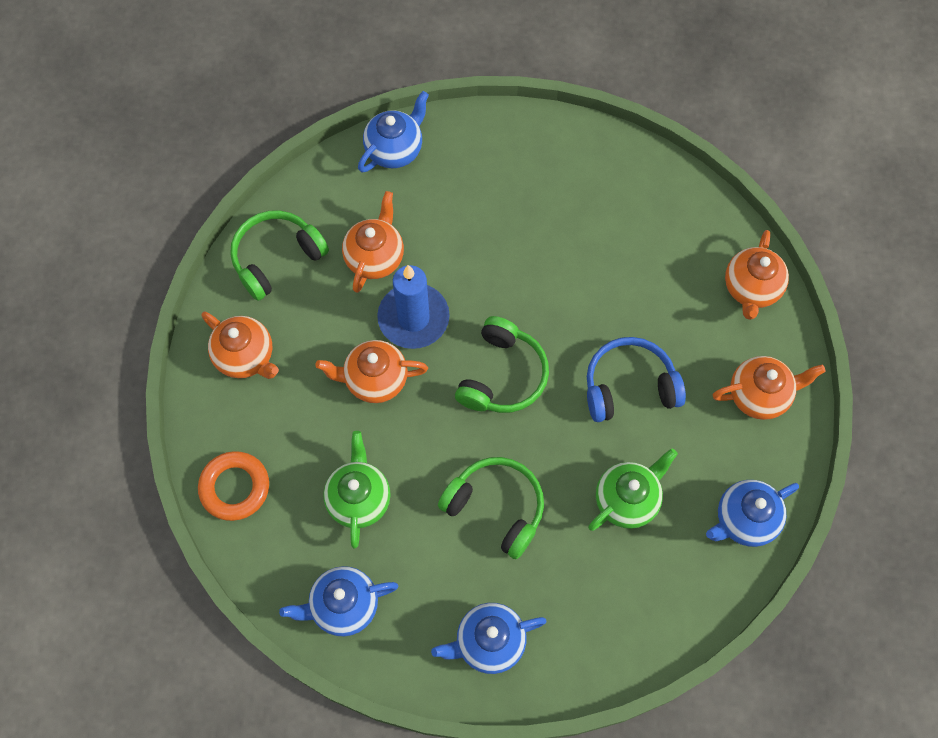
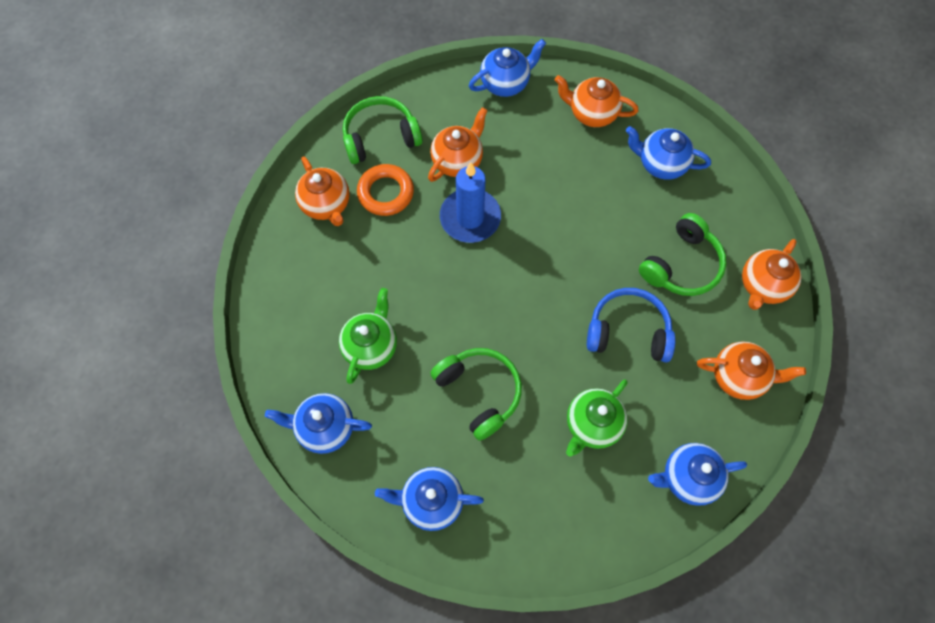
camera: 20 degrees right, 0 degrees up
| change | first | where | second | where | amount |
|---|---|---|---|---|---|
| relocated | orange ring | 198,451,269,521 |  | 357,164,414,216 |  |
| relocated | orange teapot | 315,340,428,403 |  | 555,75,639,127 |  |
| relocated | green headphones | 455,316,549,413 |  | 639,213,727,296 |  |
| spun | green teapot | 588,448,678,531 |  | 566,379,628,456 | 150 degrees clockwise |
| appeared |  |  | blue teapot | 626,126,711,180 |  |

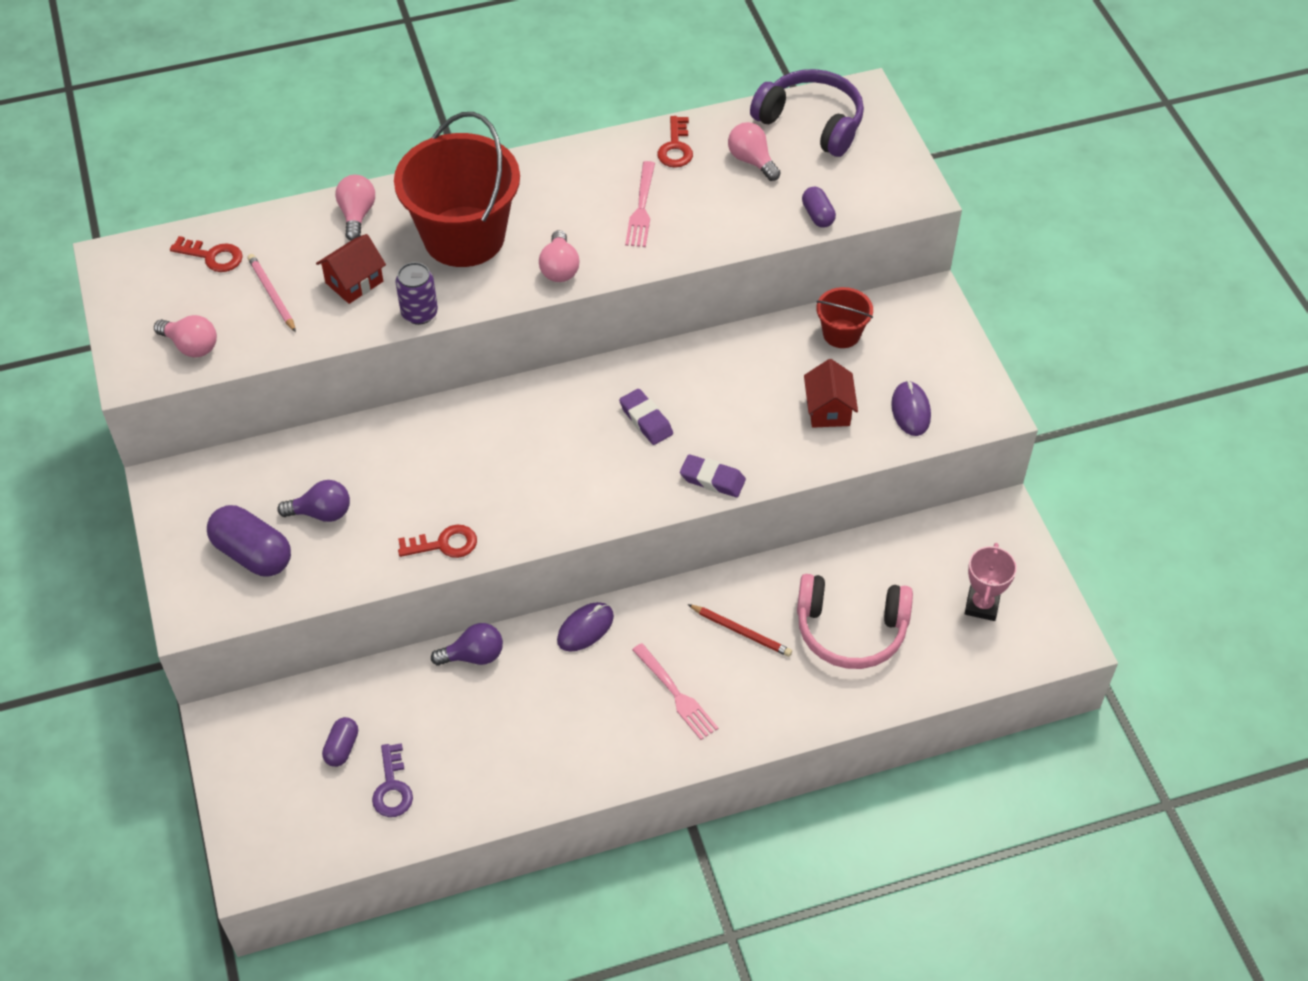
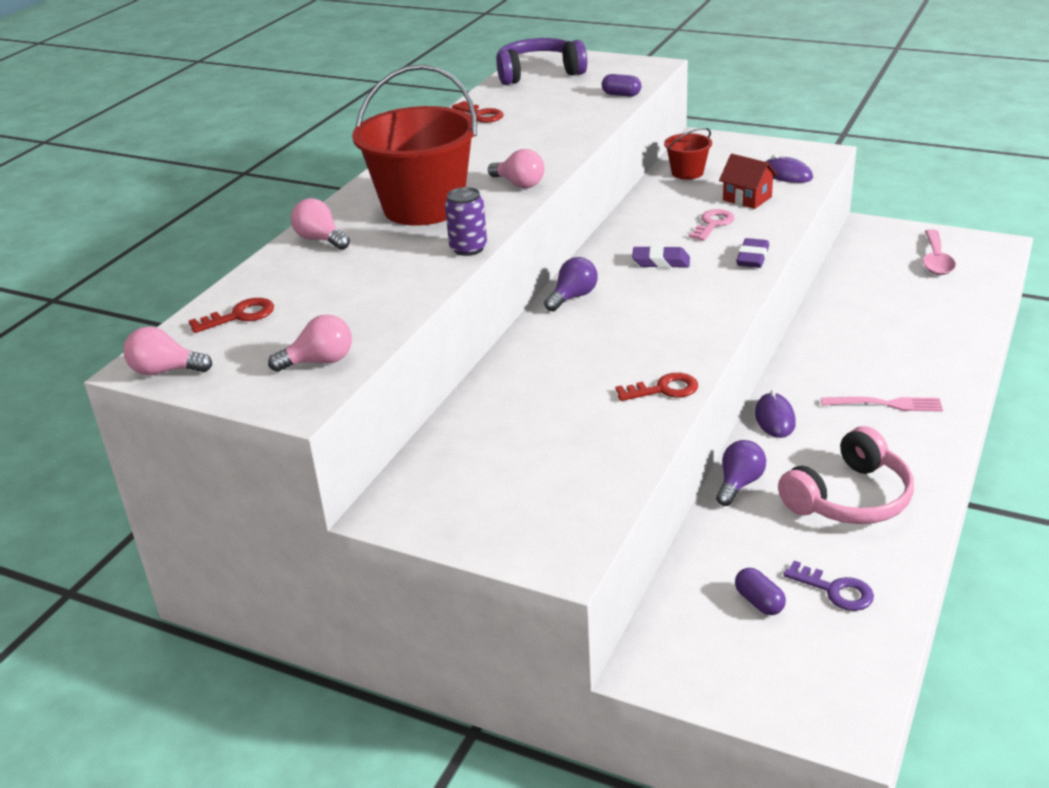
camera: 45 degrees left, 20 degrees down
| change | first | where | second | where | amount |
|---|---|---|---|---|---|
| missing | purple capsule | 207,505,291,577 |  |  |  |
| missing | pink pencil | 247,254,296,332 |  |  |  |
| relocated | purple light bulb | 277,480,350,522 |  | 544,257,598,311 |  |
| missing | red house | 316,234,386,304 |  |  |  |
| spun | red key | 398,525,477,558 |  | 616,373,698,401 | 45 degrees clockwise |
| missing | pink fork | 625,161,655,247 |  |  |  |
| spun | purple eraser | 680,454,746,497 |  | 736,238,769,268 | 45 degrees counterclockwise |
| missing | red pencil | 688,604,792,657 |  |  |  |
| relocated | pink light bulb | 728,122,781,181 |  | 123,326,212,375 |  |
| relocated | pink headphones | 797,574,913,669 |  | 778,426,914,524 |  |
| exchanged | pink trophy | 965,543,1017,621 | pink spoon | 923,229,956,275 |  |
| appeared |  |  | pink key | 689,209,734,241 |  |

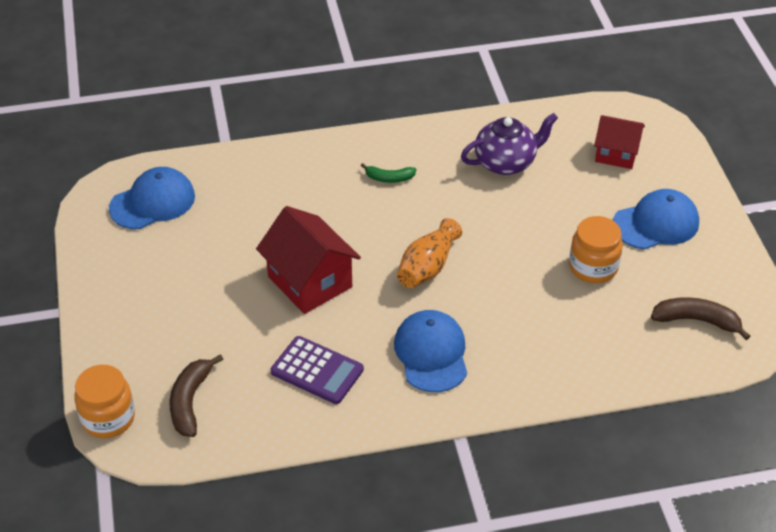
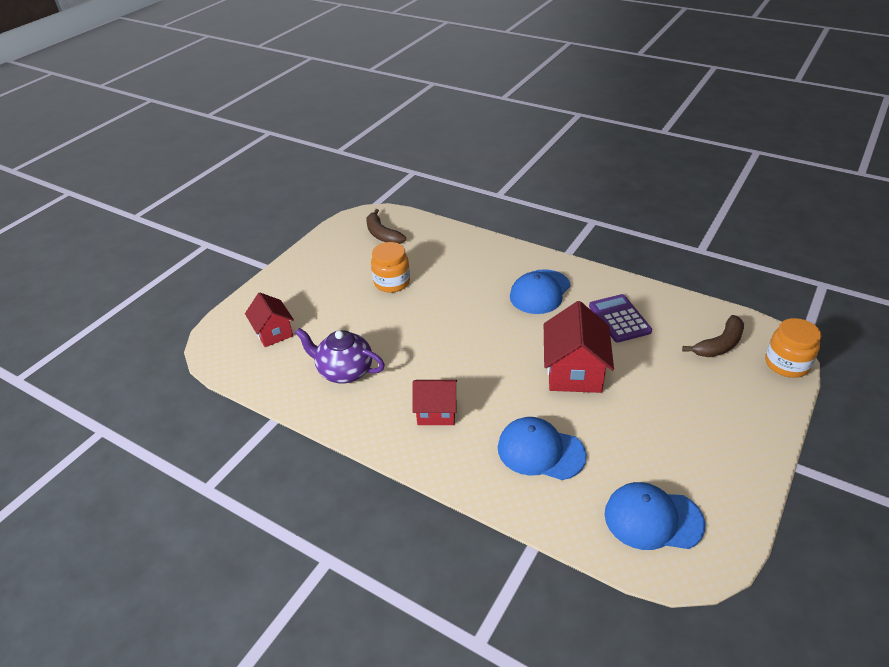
camera: 135 degrees left, 5 degrees down
| change | first | where | second | where | amount |
|---|---|---|---|---|---|
| exchanged | green banana | 361,163,416,183 | red house | 413,380,457,425 |  |
| missing | orange vase | 397,218,462,288 |  |  |  |
| relocated | blue cap | 613,189,699,249 |  | 498,417,587,480 |  |

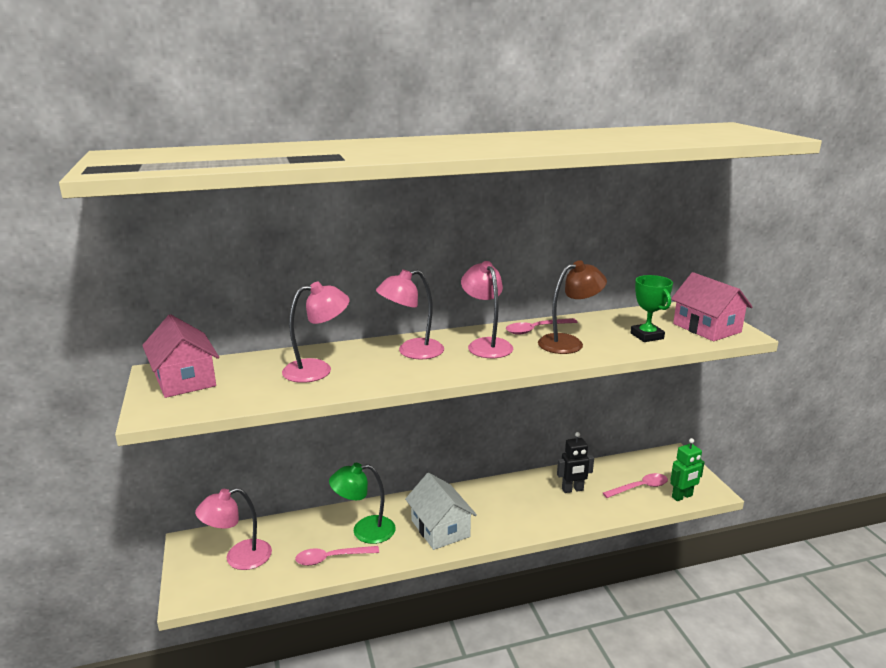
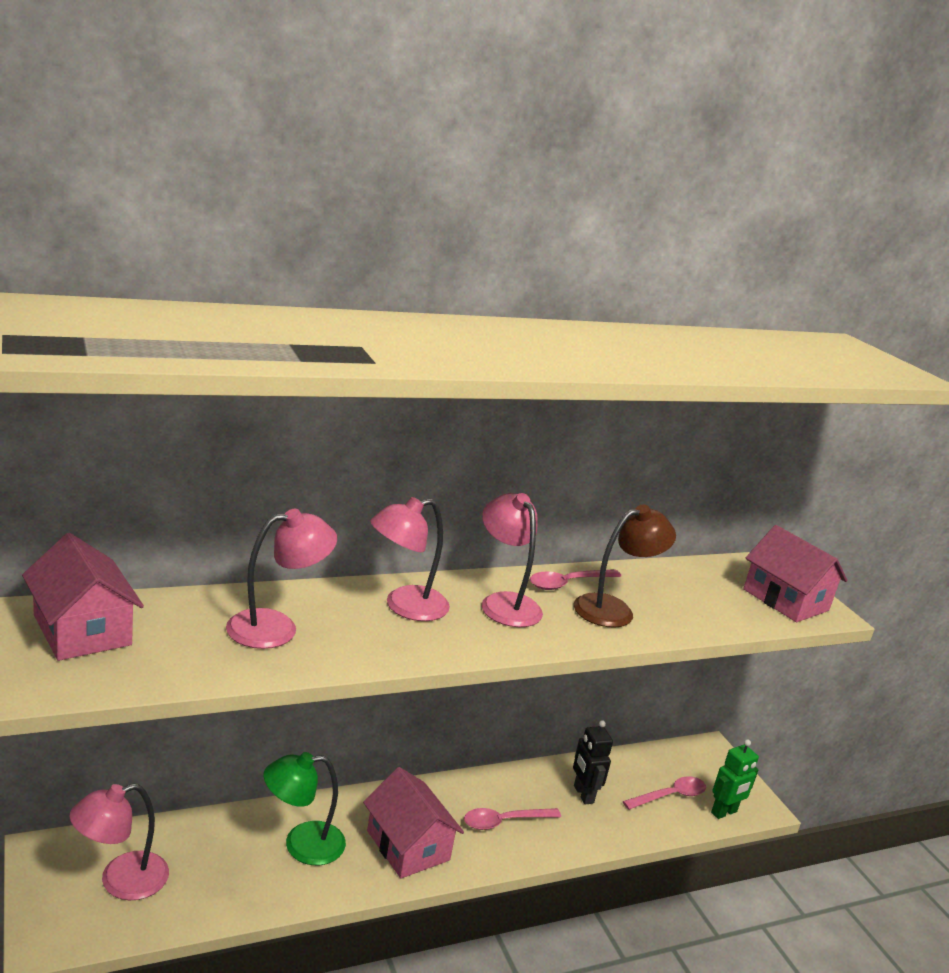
camera: 10 degrees left, 0 degrees up
| change | first | where | second | where | amount |
|---|---|---|---|---|---|
| relocated | pink spoon | 295,546,379,566 |  | 464,808,561,830 |  |
| colour | white house | 405,473,477,550 | pink house | 363,767,464,879 |  |
| spun | black robot | 557,432,594,493 |  | 573,720,613,804 | 90 degrees clockwise |
| missing | green trophy | 630,275,673,342 |  |  |  |

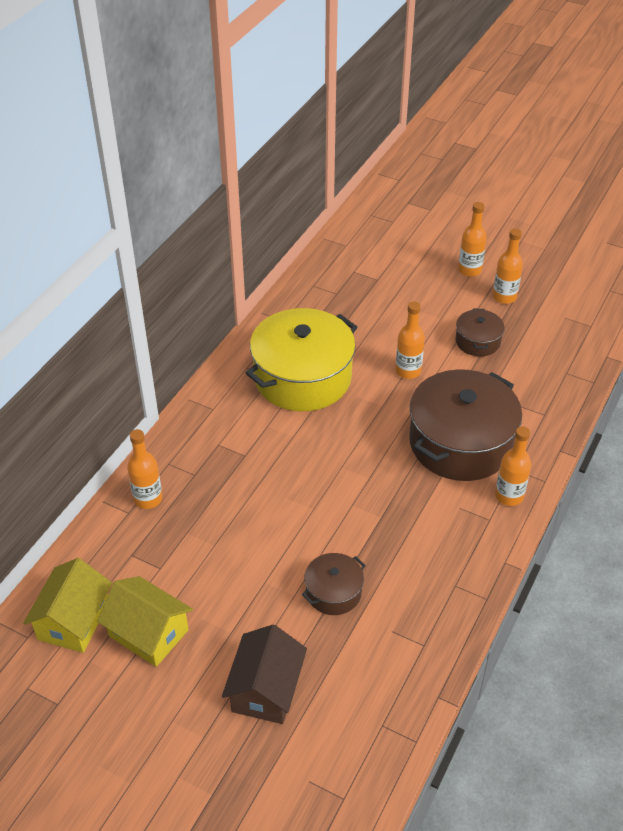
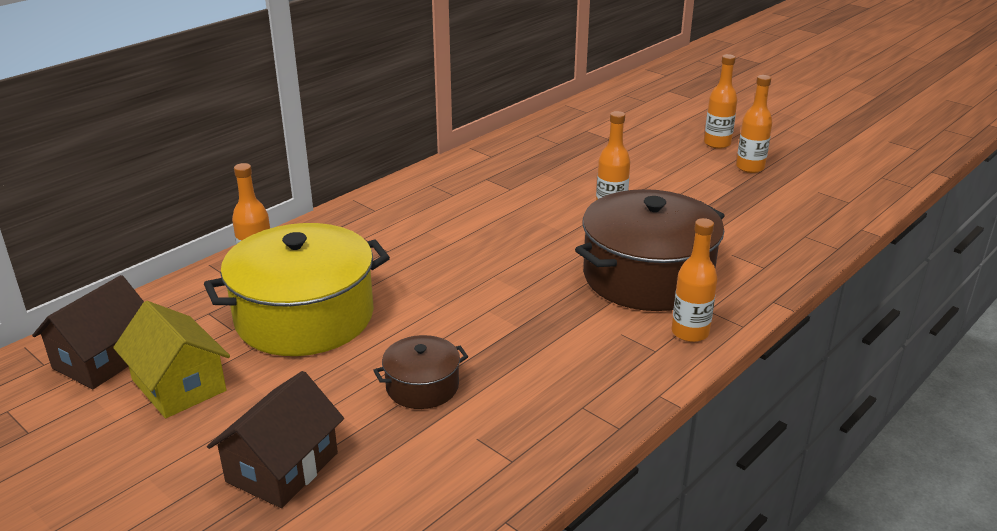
camera: 15 degrees right, 15 degrees down
| change | first | where | second | where | amount |
|---|---|---|---|---|---|
| colour | yellow house | 23,558,112,653 | brown house | 32,275,144,389 |  |
| relocated | yellow pot | 246,308,357,411 |  | 204,223,390,356 |  |
| missing | brown pot | 455,308,505,356 |  |  |  |

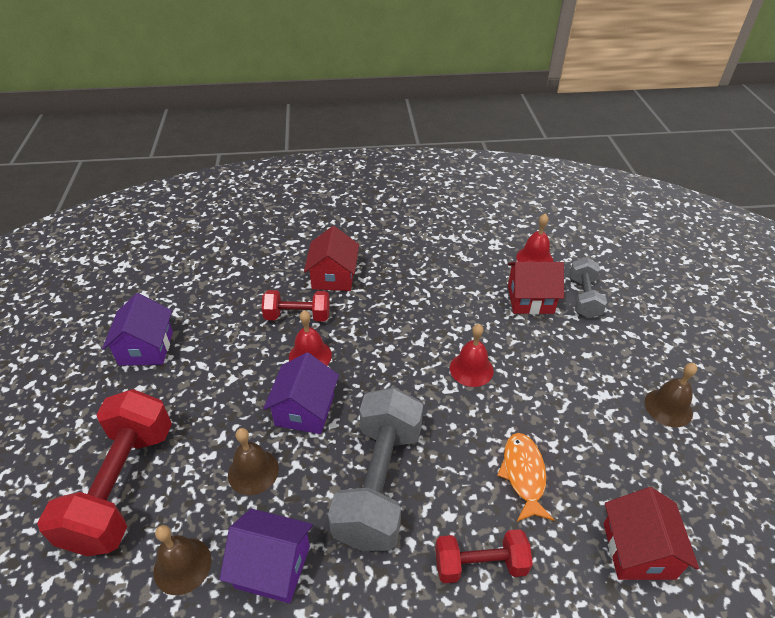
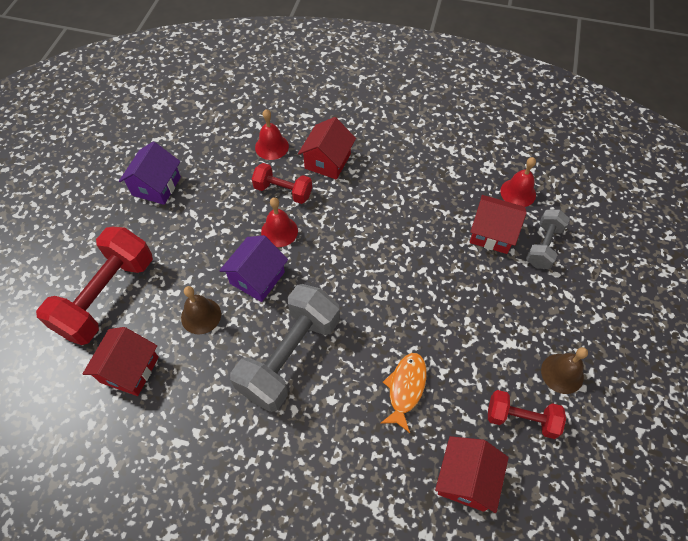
camera: 20 degrees right, 15 degrees up
| change | first | where | second | where | amount |
|---|---|---|---|---|---|
| exchanged | brown bell | 153,525,211,595 | red house | 83,327,159,396 |  |
| missing | purple house | 220,508,313,603 |  |  |  |
| relocated | red dumbbell | 435,529,533,583 |  | 488,390,566,439 |  |
| relocated | red bell | 450,324,494,387 |  | 255,109,289,160 |  |

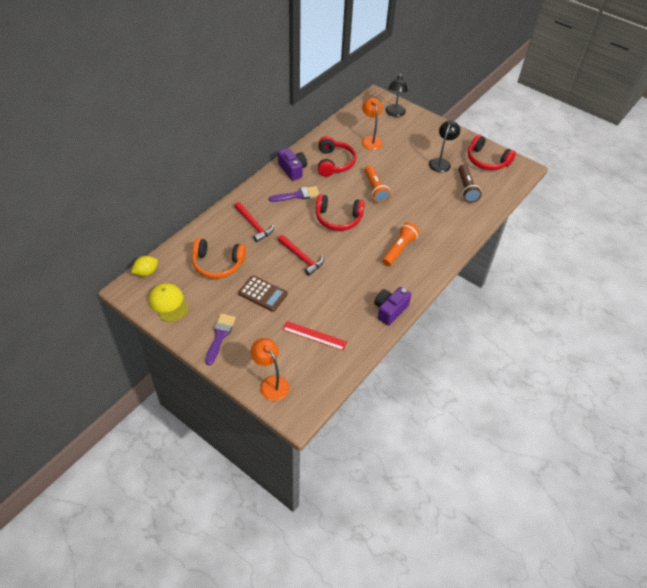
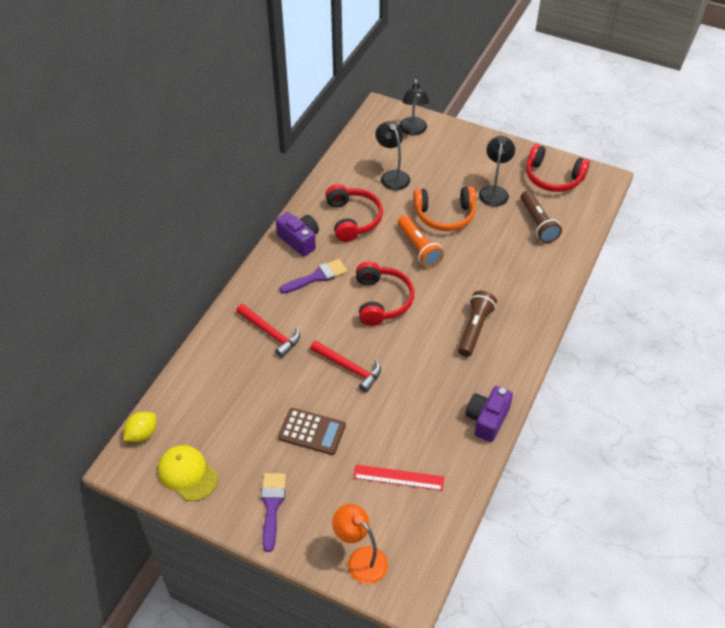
camera: 10 degrees left, 0 degrees up
| change | first | where | second | where | amount |
|---|---|---|---|---|---|
| relocated | orange headphones | 192,238,246,279 |  | 413,186,476,231 |  |
| spun | red headphones | 316,194,365,231 |  | 356,262,414,326 | 90 degrees counterclockwise |
| colour | orange lamp | 362,98,383,150 | black lamp | 375,121,410,190 |  |
| colour | orange flashlight | 382,222,420,266 | brown flashlight | 458,291,497,357 |  |

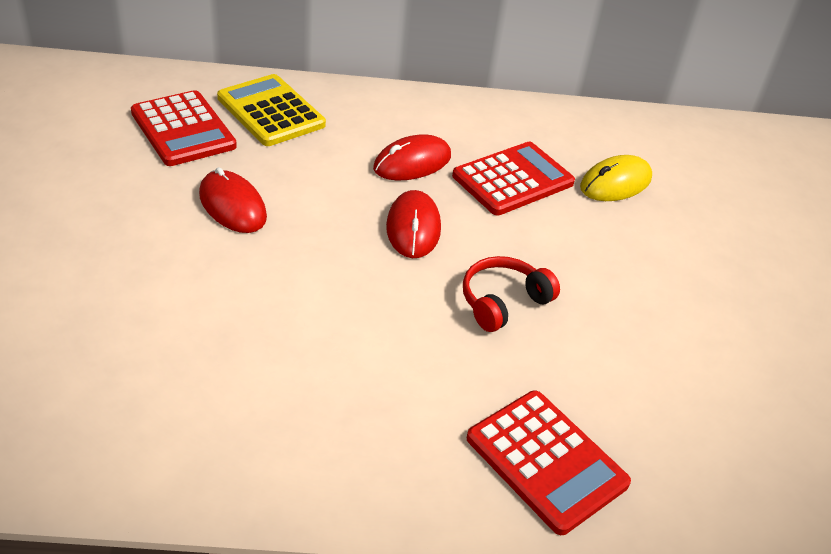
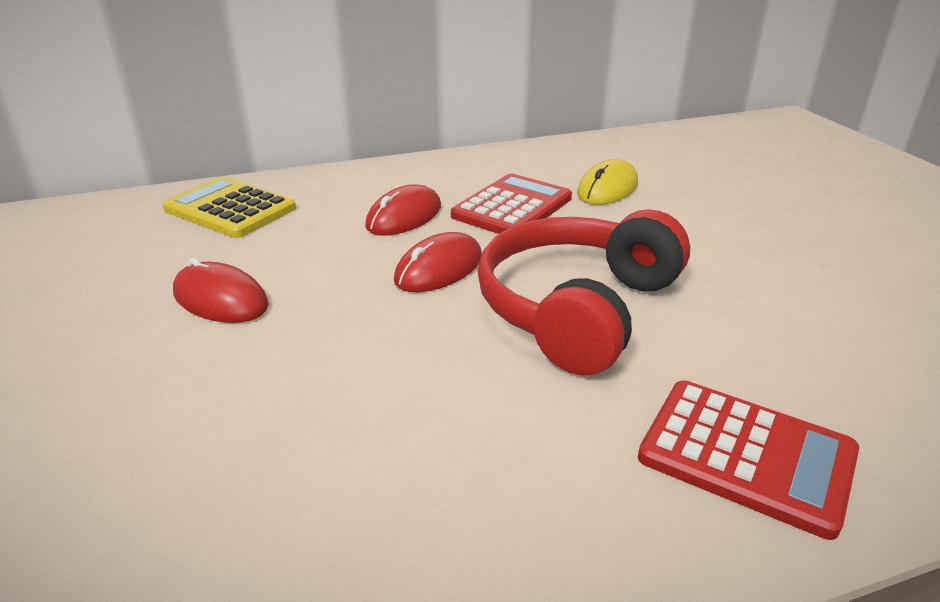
camera: 15 degrees left, 10 degrees down
| change | first | where | second | where | amount |
|---|---|---|---|---|---|
| missing | red calculator | 131,90,237,166 |  |  |  |
| spun | red mouse | 386,190,441,258 |  | 394,232,482,292 | 60 degrees clockwise |
| size | red headphones | 463,256,560,332 |  | 478,209,690,375 | x1.97 |

